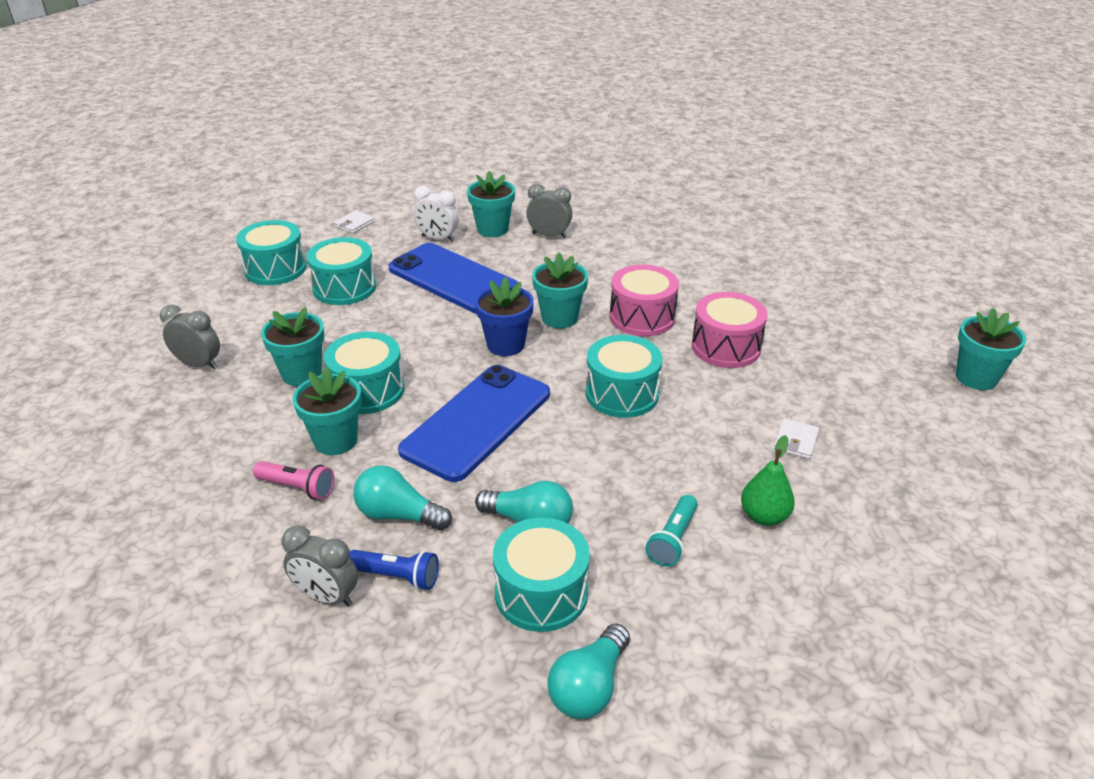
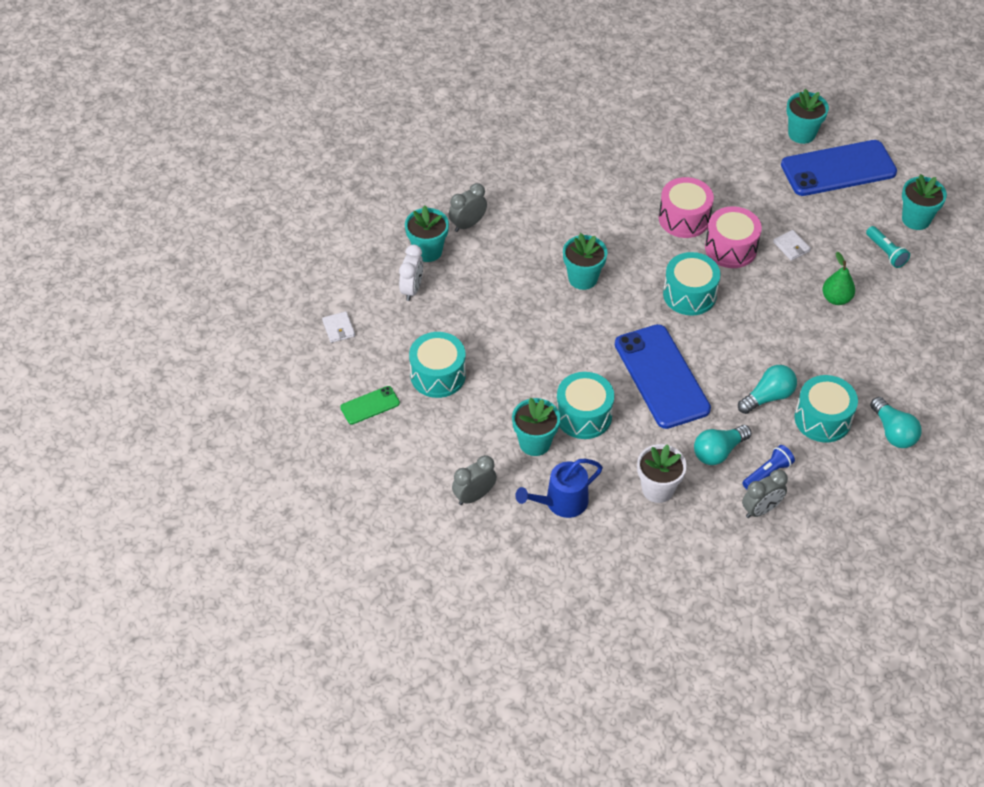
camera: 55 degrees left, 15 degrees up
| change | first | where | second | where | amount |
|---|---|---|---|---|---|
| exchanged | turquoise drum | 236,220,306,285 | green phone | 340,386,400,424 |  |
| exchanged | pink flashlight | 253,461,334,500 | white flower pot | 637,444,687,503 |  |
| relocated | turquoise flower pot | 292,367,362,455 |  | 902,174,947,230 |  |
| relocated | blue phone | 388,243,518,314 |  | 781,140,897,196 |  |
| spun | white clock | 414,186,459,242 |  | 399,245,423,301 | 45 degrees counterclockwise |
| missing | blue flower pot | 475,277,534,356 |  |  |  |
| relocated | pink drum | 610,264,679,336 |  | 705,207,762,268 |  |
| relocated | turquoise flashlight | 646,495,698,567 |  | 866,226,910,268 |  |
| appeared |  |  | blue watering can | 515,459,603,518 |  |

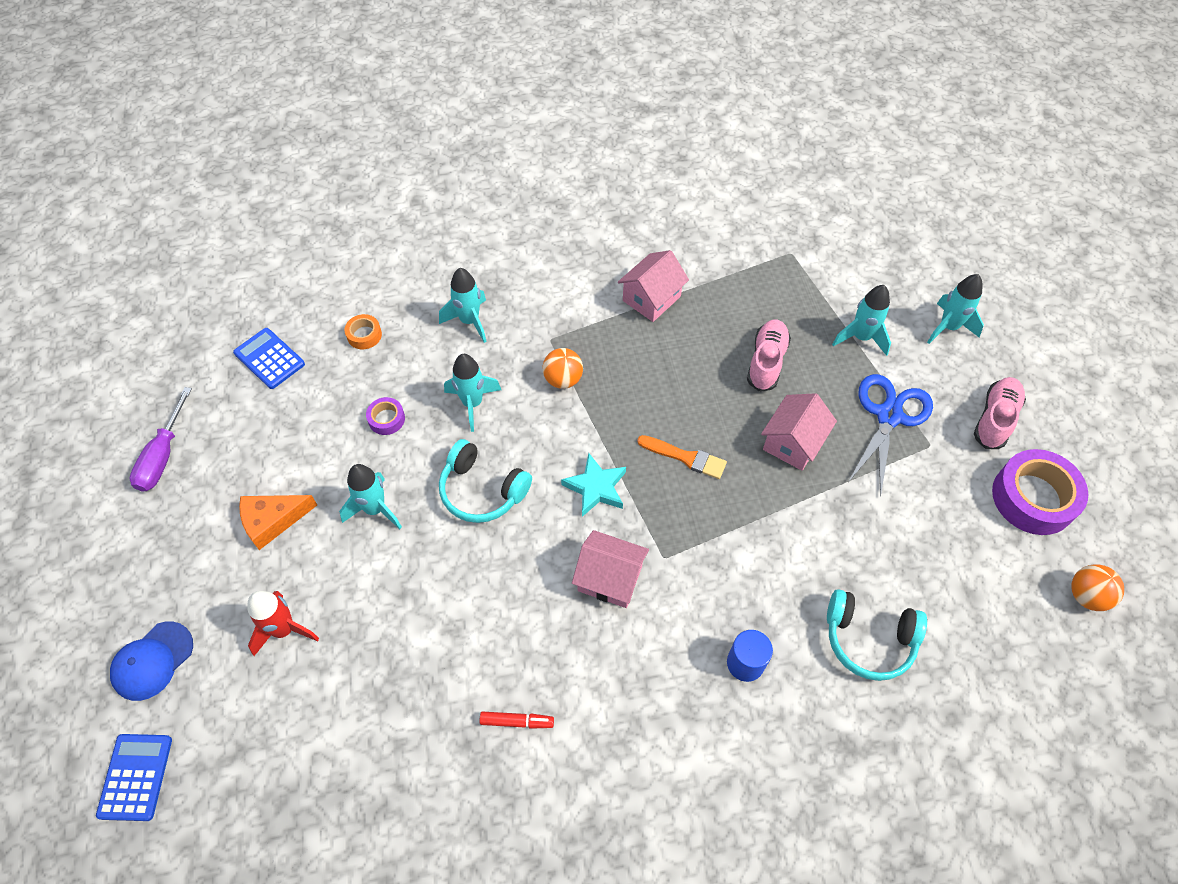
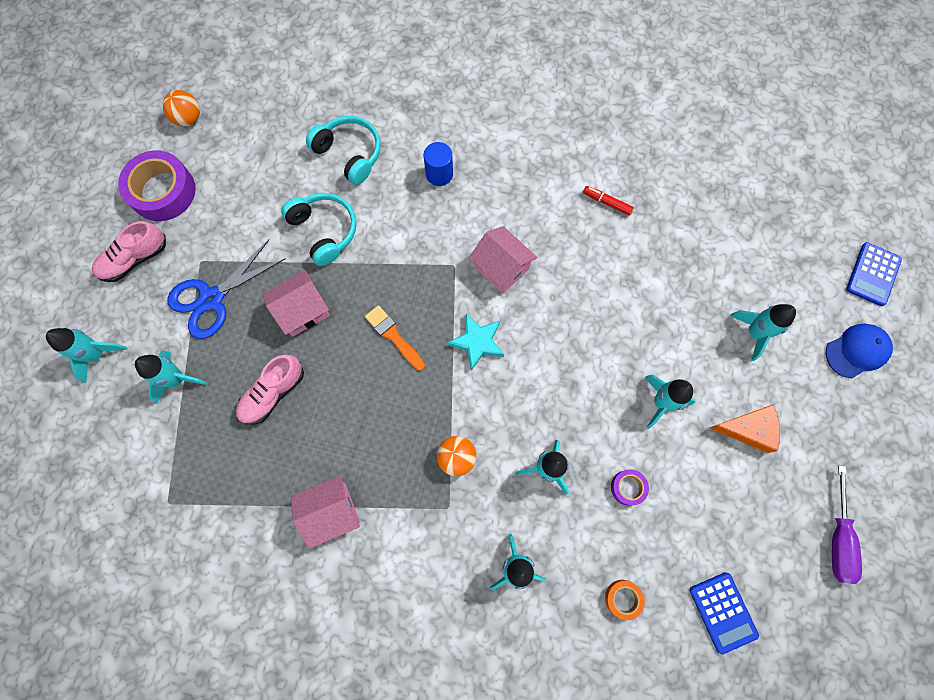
camera: 155 degrees left, 15 degrees up
| change | first | where | second | where | amount |
|---|---|---|---|---|---|
| spun | purple screwdriver | 130,387,192,492 |  | 832,466,862,584 | 150 degrees clockwise |
| colour | red rocket | 247,591,319,656 | turquoise rocket | 730,304,796,361 |  |
| relocated | turquoise headphones | 439,439,532,523 |  | 281,193,357,266 |  |

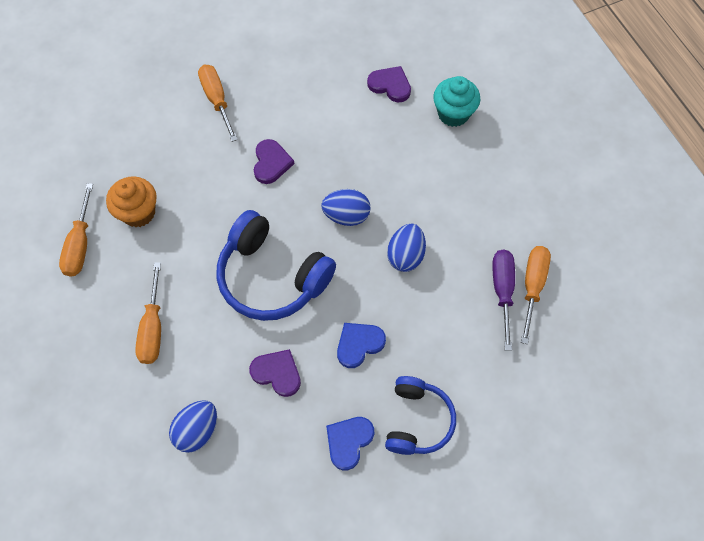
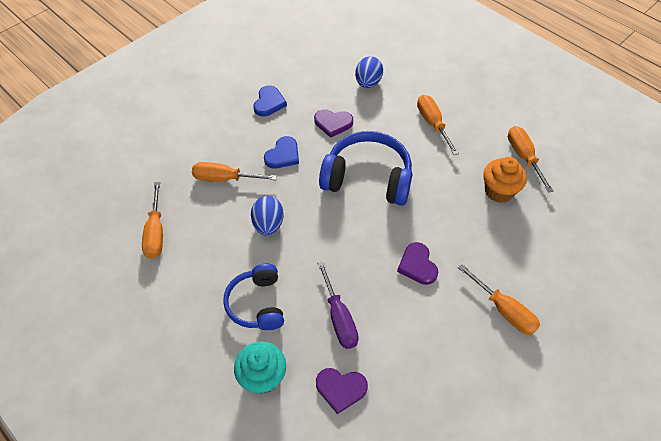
camera: 160 degrees right, 10 degrees down
| change | first | where | second | where | amount |
|---|---|---|---|---|---|
| missing | blue egg | 321,189,370,226 |  |  |  |
| relocated | blue headphones | 385,376,456,455 |  | 223,264,284,330 |  |
| relocated | purple screwdriver | 492,250,515,351 |  | 317,261,359,349 |  |
| appeared |  |  | orange screwdriver | 192,162,277,182 |  |

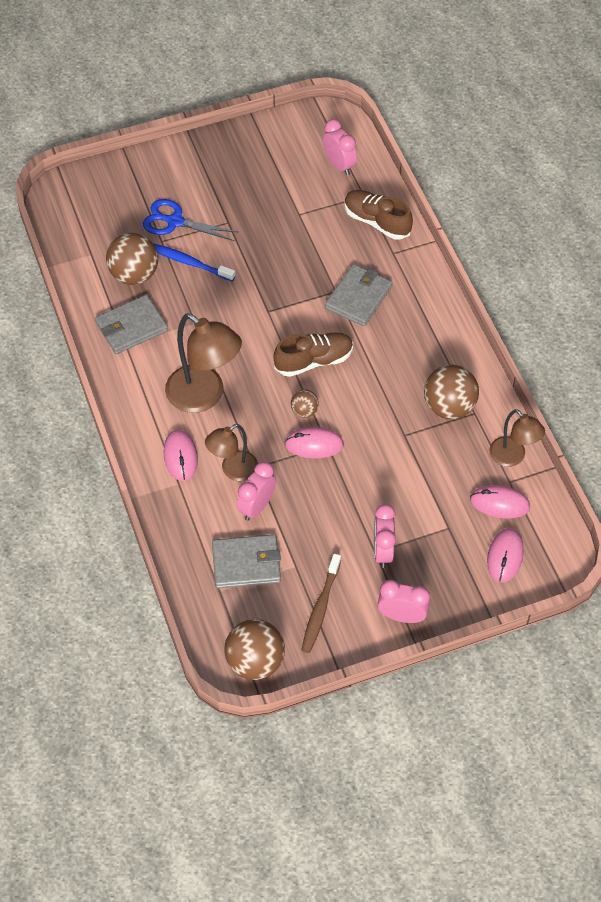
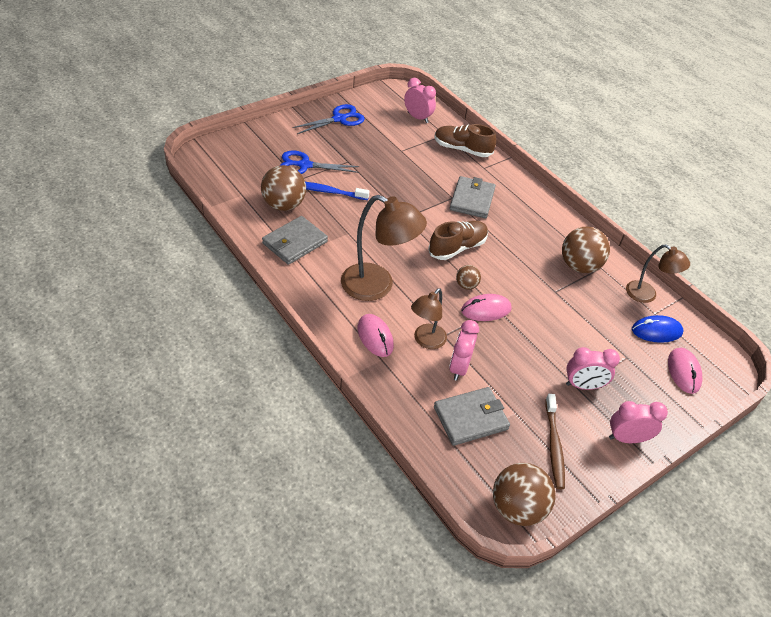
camera: 20 degrees left, 10 degrees down
| change | first | where | second | where | amount |
|---|---|---|---|---|---|
| spun | pink clock | 374,504,396,568 |  | 566,347,620,390 | 75 degrees counterclockwise |
| colour | pink mouse | 470,485,530,519 | blue mouse | 632,315,683,343 |  |
| appeared |  |  | blue scissors | 292,104,365,134 |  |

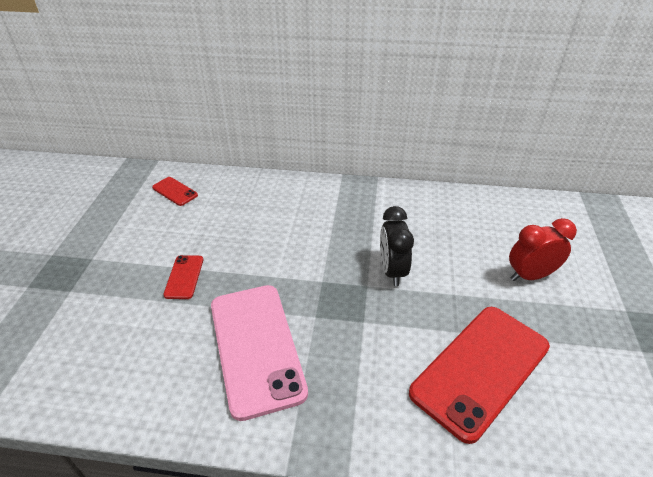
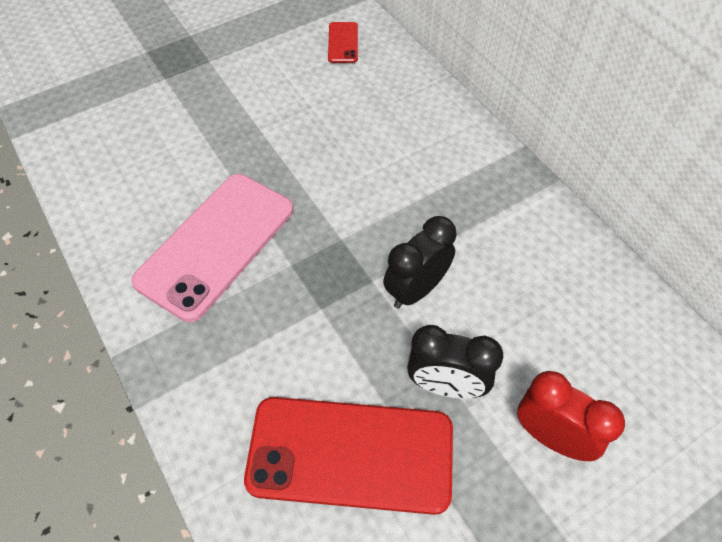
camera: 50 degrees right, 15 degrees up
| change | first | where | second | where | amount |
|---|---|---|---|---|---|
| missing | red phone | 163,255,203,299 |  |  |  |
| appeared |  |  | black clock | 407,325,503,399 |  |

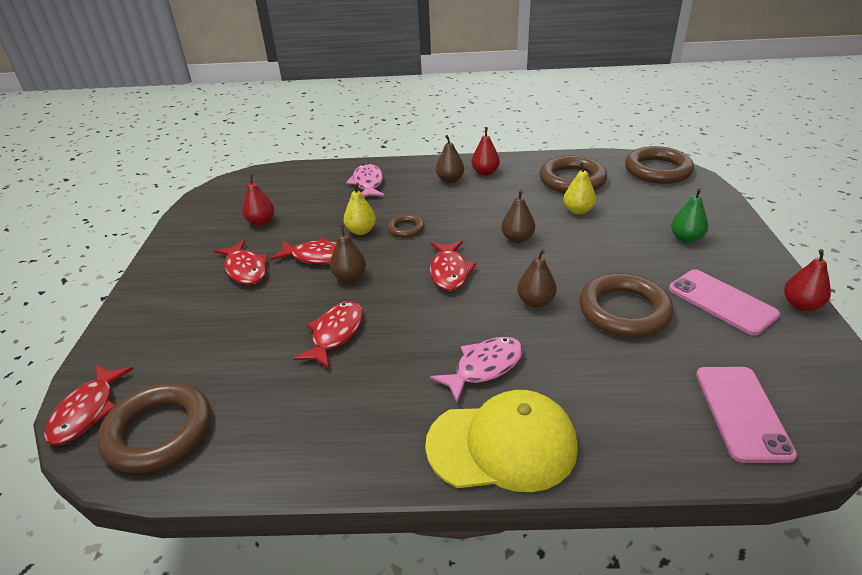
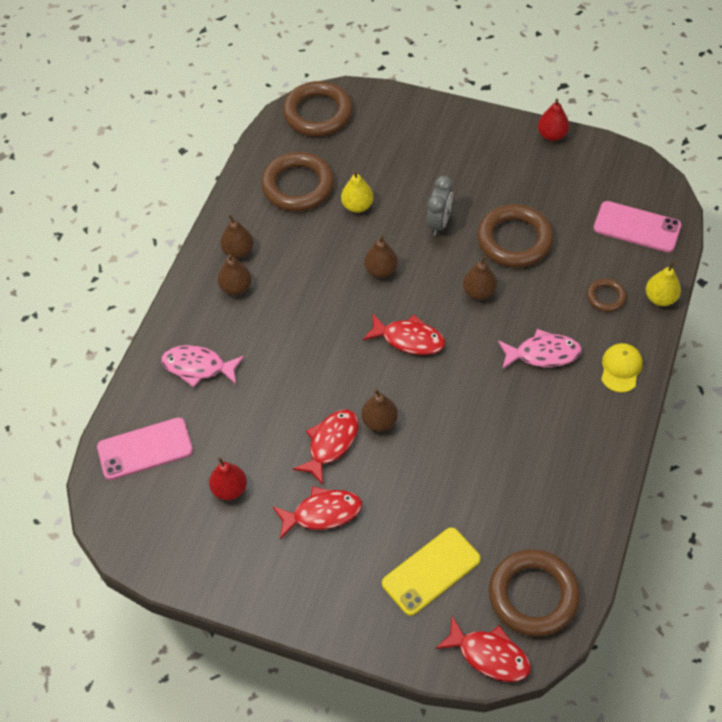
camera: 70 degrees left, 20 degrees up
| change | first | where | second | where | amount |
|---|---|---|---|---|---|
| missing | red fish | 293,301,363,369 |  |  |  |
| relocated | yellow pear | 344,183,376,235 |  | 646,261,681,306 |  |
| relocated | brown ring | 387,214,424,238 |  | 587,278,627,312 |  |
| size | yellow cap | 425,390,578,492 |  | 601,343,643,392 | x0.51 |
| spun | pink fish | 430,337,523,402 |  | 498,329,582,370 | 105 degrees clockwise |
| colour | red pear | 471,127,500,176 | brown pear | 220,214,254,258 |  |
| relocated | pink phone | 669,269,780,335 |  | 97,417,193,480 |  |
| missing | green pear | 671,188,708,243 |  |  |  |
| appeared |  |  | yellow phone | 382,527,481,616 |  |
| appeared |  |  | grey clock | 427,176,453,236 |  |

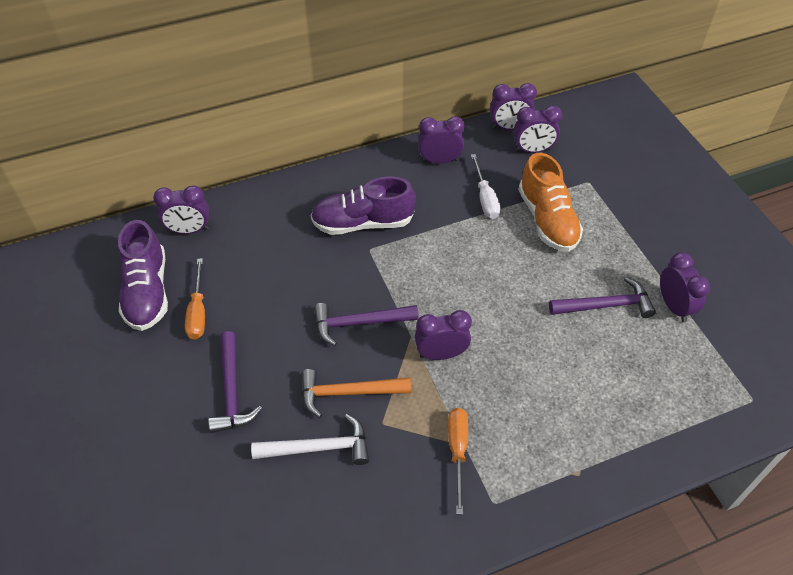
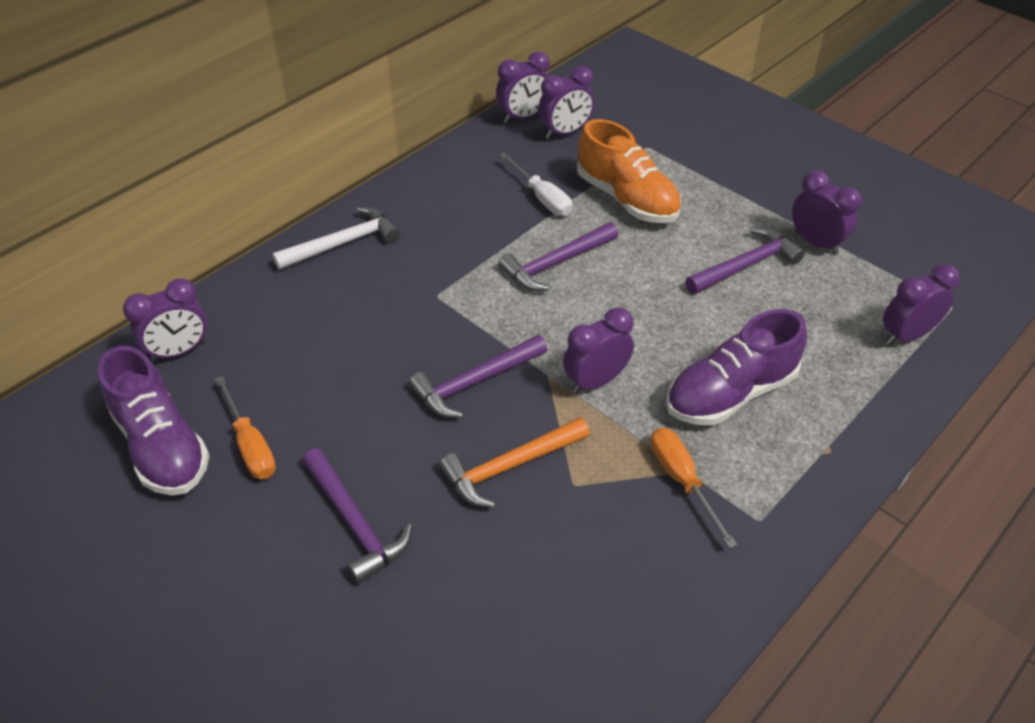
camera: 25 degrees left, 5 degrees down
| change | first | where | second | where | amount |
|---|---|---|---|---|---|
| relocated | white hammer | 251,414,369,465 |  | 272,207,400,270 |  |
| relocated | purple shoe | 311,176,416,235 |  | 666,309,807,425 |  |
| relocated | purple clock | 418,116,465,164 |  | 883,264,960,346 |  |
| appeared |  |  | purple hammer | 498,222,618,291 |  |

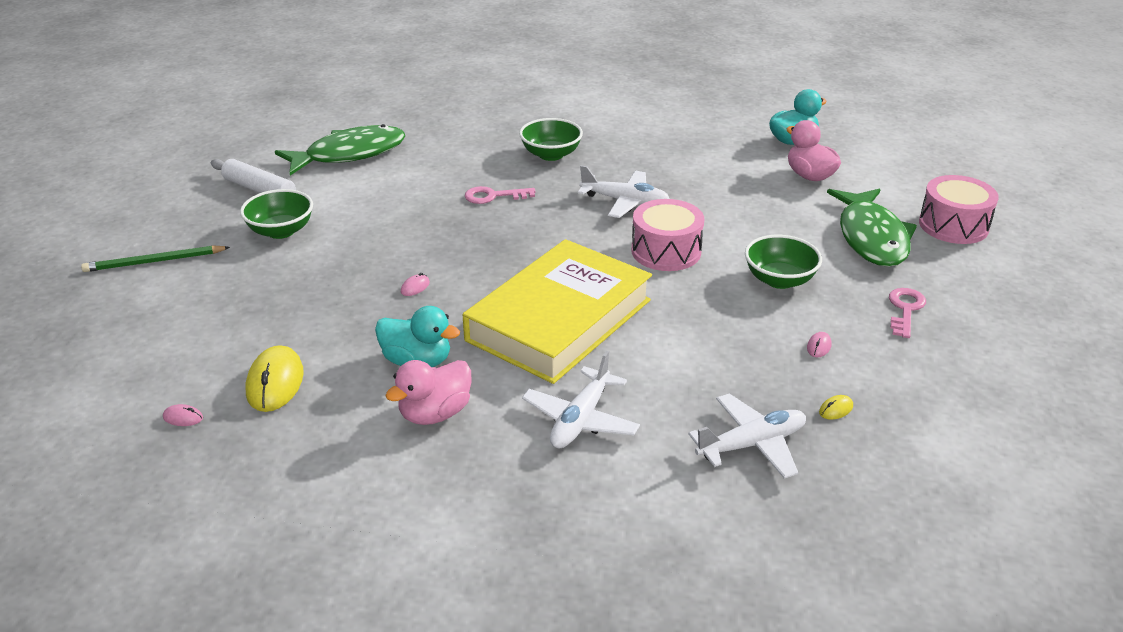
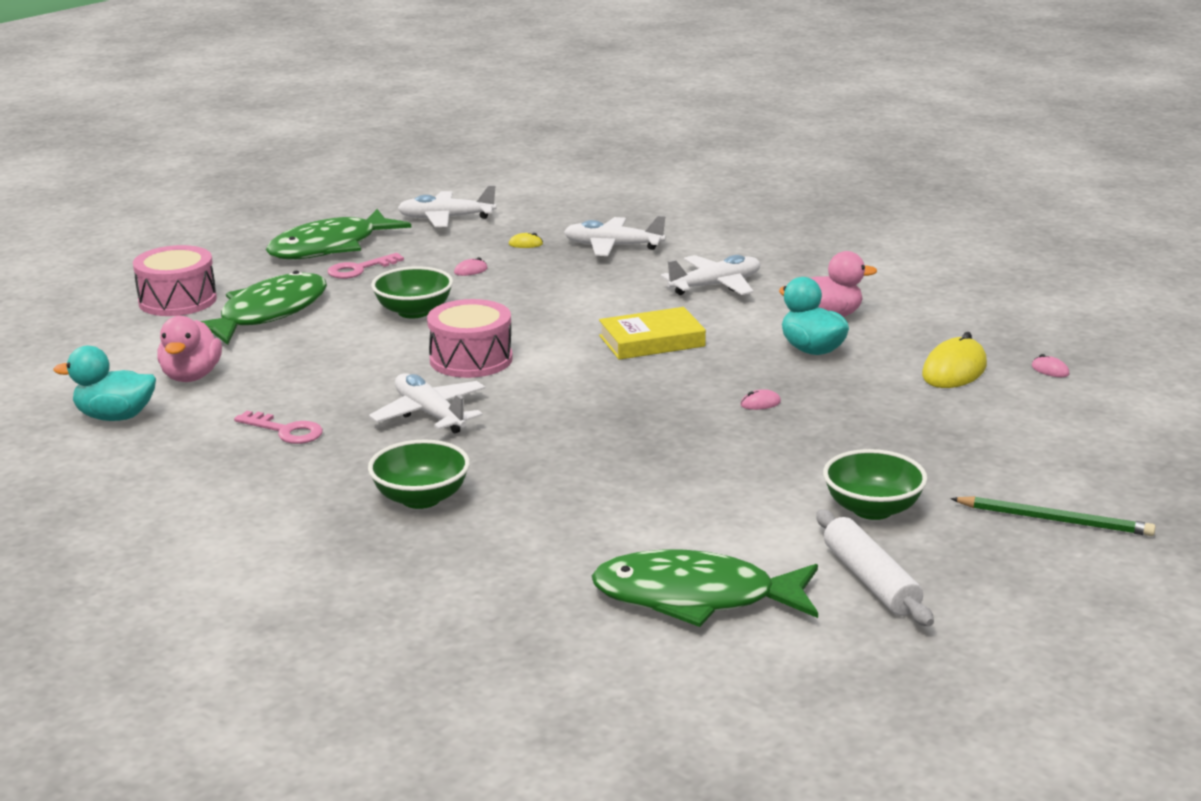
camera: 145 degrees left, 10 degrees down
| change | first | where | second | where | amount |
|---|---|---|---|---|---|
| size | yellow book | 463,239,652,384 |  | 599,307,706,360 | x0.52 |
| relocated | pink key | 465,186,536,204 |  | 234,411,323,444 |  |
| appeared |  |  | green fish | 266,209,411,259 |  |
| appeared |  |  | white plane | 398,185,496,227 |  |

